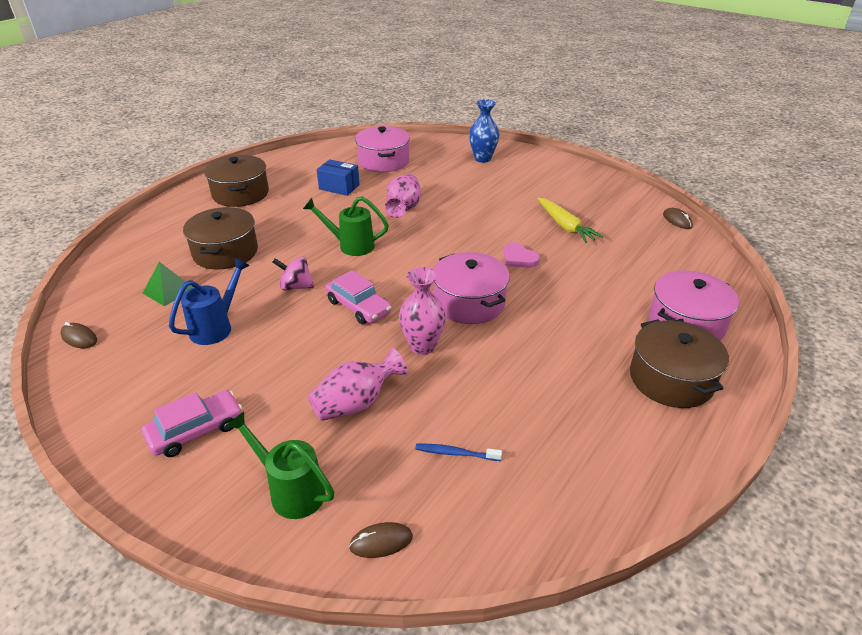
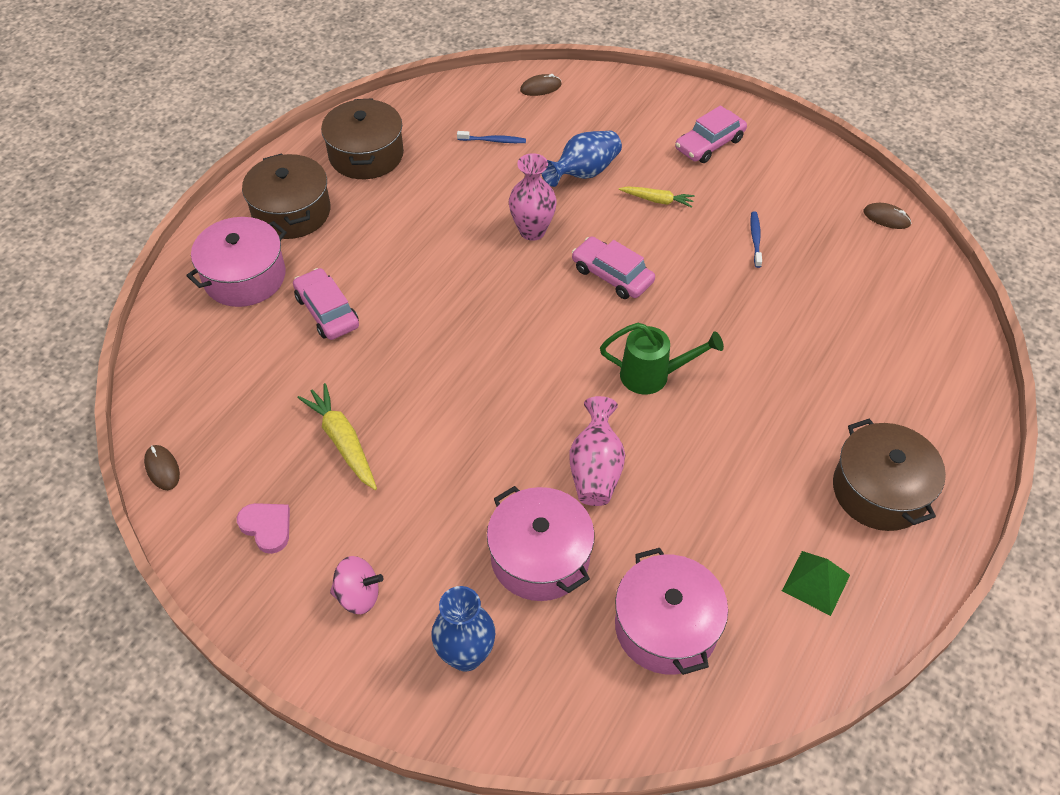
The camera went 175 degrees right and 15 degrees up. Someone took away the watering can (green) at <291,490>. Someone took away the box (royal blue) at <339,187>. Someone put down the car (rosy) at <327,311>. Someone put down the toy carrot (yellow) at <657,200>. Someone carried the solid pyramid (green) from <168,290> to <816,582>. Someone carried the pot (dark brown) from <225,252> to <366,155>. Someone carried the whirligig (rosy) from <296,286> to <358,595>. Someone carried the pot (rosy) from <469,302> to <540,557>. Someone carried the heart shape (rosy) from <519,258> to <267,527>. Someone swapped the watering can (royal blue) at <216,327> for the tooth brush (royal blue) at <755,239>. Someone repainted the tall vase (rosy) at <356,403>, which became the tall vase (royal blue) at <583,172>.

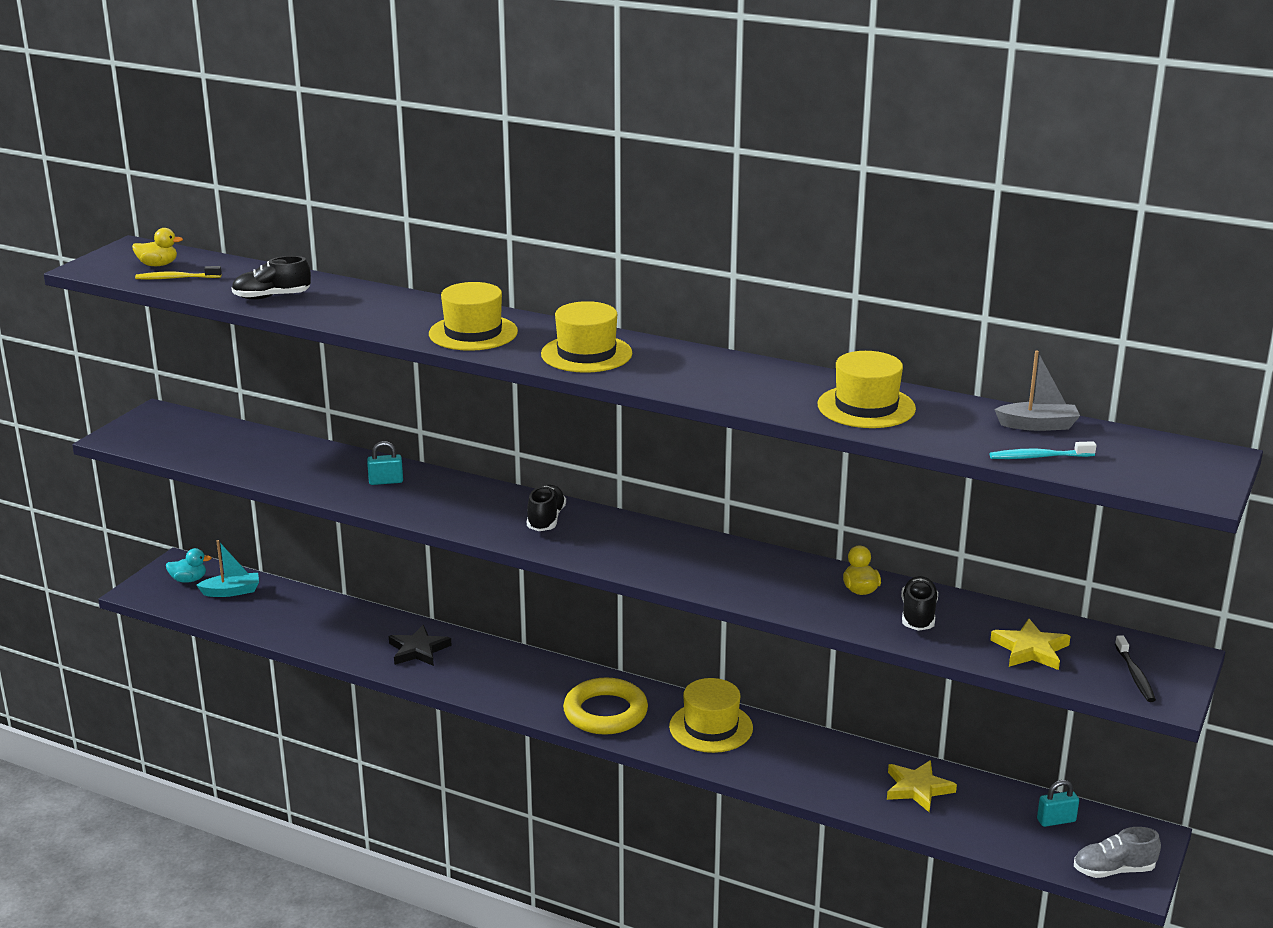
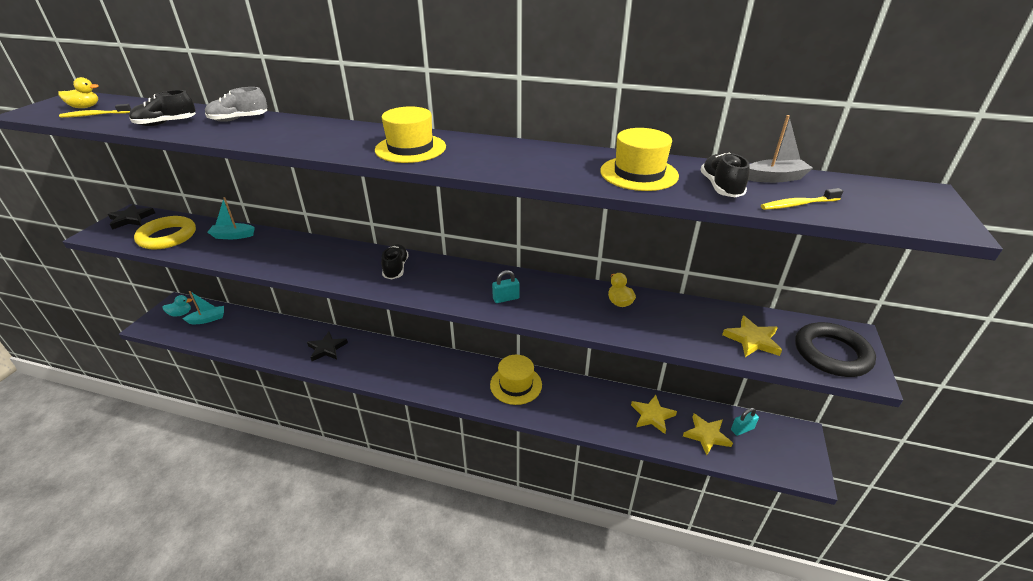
The camera went 10 degrees left and 10 degrees up. Someone took away the hat (yellow) at <473,333>. Someone put down the star shape (ebony) at <131,219>. Someone put down the boat (aqua) at <233,236>. Someone put down the star shape (yellow) at <706,435>. Someone carried the padlock (aqua) from <386,481> to <506,298>. Someone carried the torus (yellow) from <605,712> to <167,237>. Someone carried the sneaker (ebony) from <918,616> to <720,187>. Someone carried the sneaker (gray) from <1113,870> to <239,119>. Someone swapped the tooth brush (ebony) at <1135,675> for the torus (ebony) at <831,353>. Someone repainted the tooth brush (aqua) at <1039,457>, which became the tooth brush (yellow) at <798,204>.

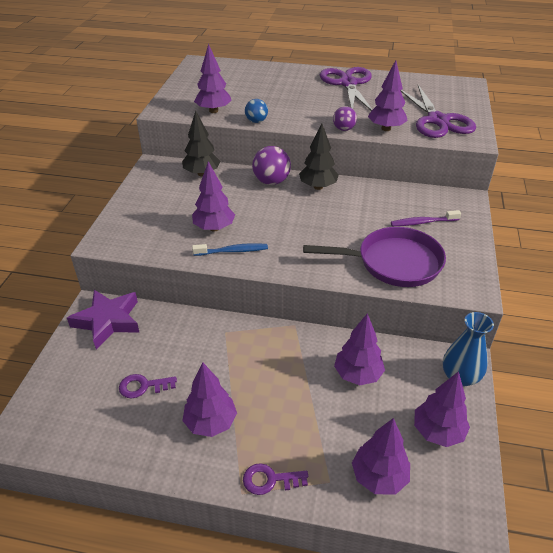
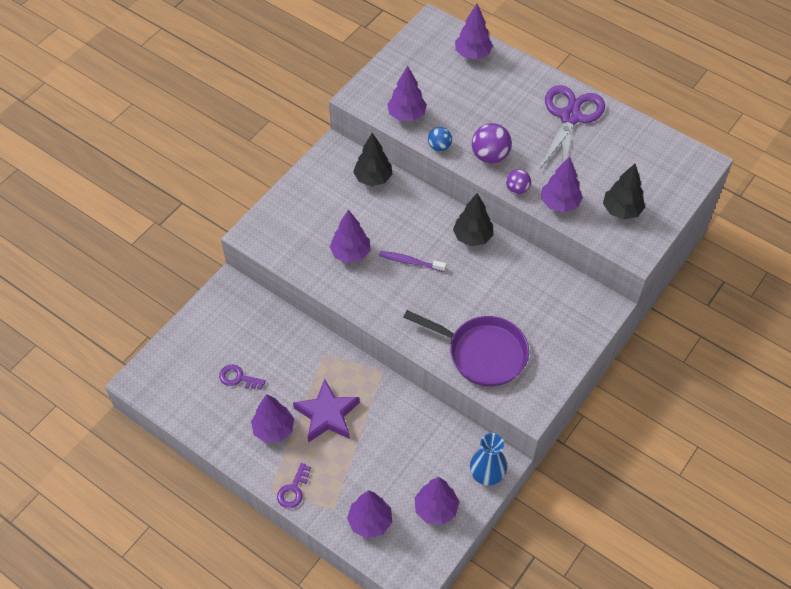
The camera went 25 degrees right and 15 degrees up. Someone took away the tooth brush (royal blue) at <232,251>. Someone carried the star shape (royal purple) from <108,321> to <327,415>. Someone carried the sphere (royal purple) from <271,181> to <490,156>. Someone carried the tree (royal purple) from <357,375> to <472,54>. Someone carried the tooth brush (royal purple) from <422,222> to <410,262>. Someone swapped the shears (royal purple) at <437,120> for the tree (ebony) at <621,210>. Someone rotated the key (royal purple) at <269,480> by 90 degrees counterclockwise.

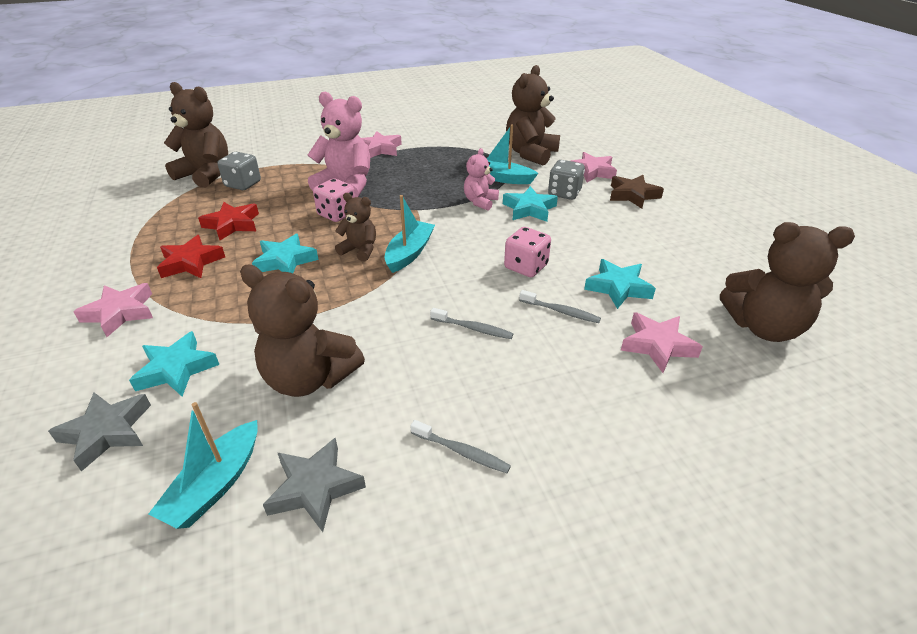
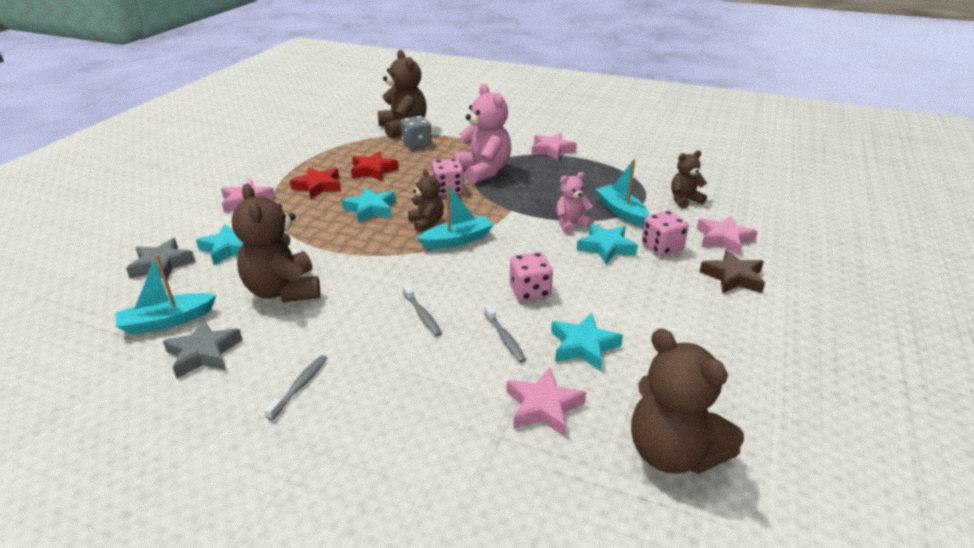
The camera went 40 degrees right and 5 degrees down. Someone repainted the dice (gray) at <564,193>, which became the dice (rosy) at <662,247>. Someone rotated the tooth brush (gray) at <462,452> by 135 degrees counterclockwise. Someone scaled the stuffed bear (dark brown) at <530,154> by 0.56.

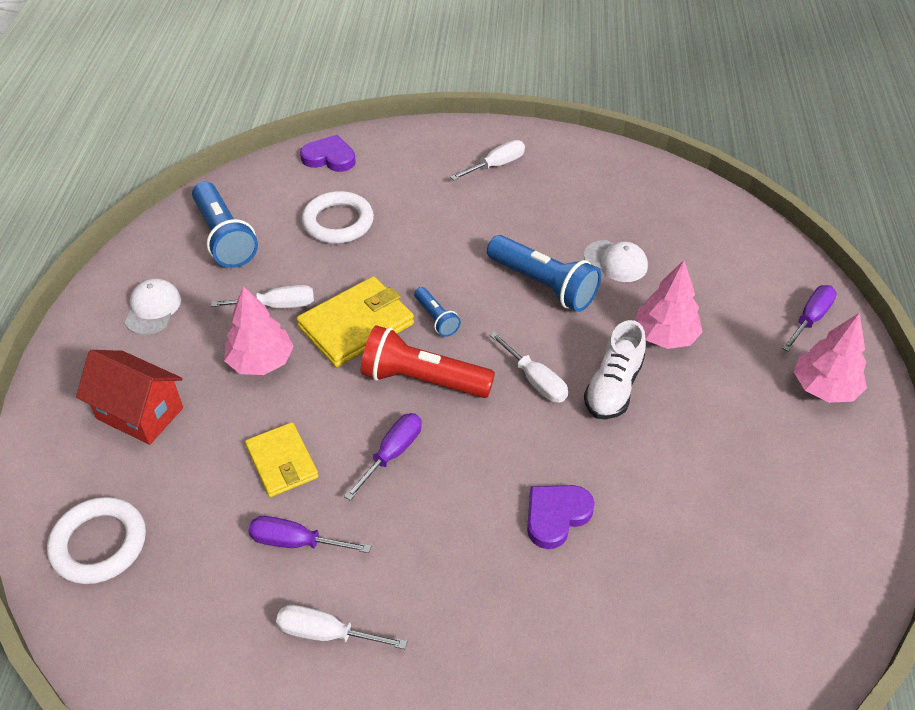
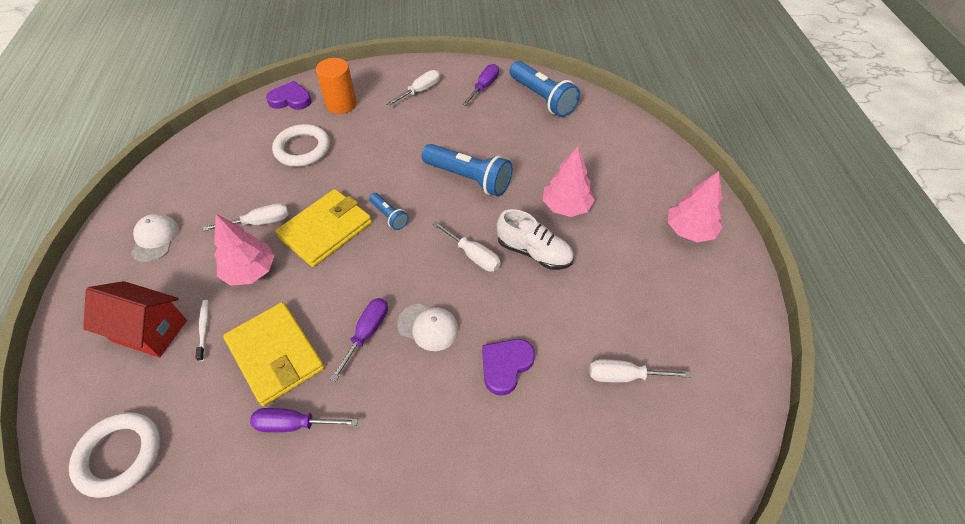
The camera went 10 degrees left and 5 degrees up. Someone took away the pocket torch (scarlet) at <422,380>. Someone put down the tooth brush (white) at <204,328>. Someone put down the cylinder shape (bright orange) at <341,104>. Someone carried the pocket torch (royal blue) from <224,237> to <542,98>. Someone carried the flat screwdriver (white) from <326,633> to <624,376>. Someone carried the cap (white) from <616,261> to <428,327>. Someone carried the flat screwdriver (royal purple) from <810,319> to <484,87>. Someone rotated the sneaker (white) at <613,387> by 75 degrees counterclockwise. Someone scaled the card wallet (yellow) at <282,462> by 1.53.

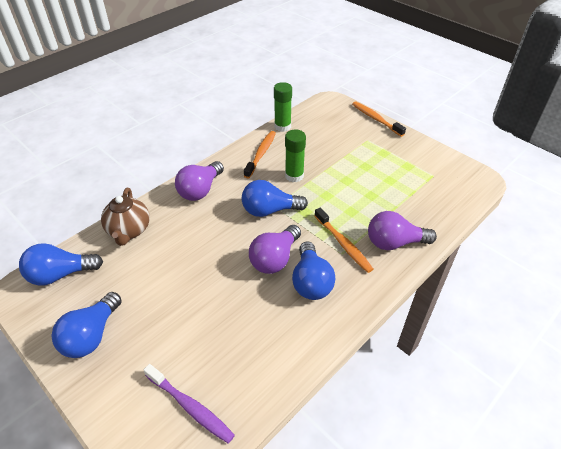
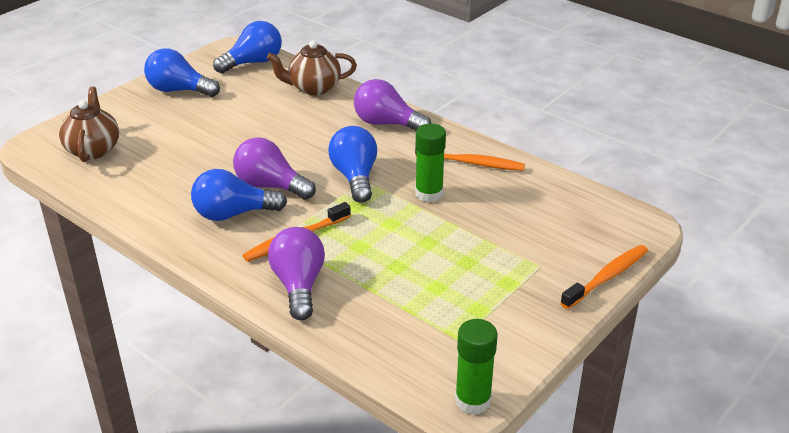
The camera went 85 degrees right and 10 degrees down. Someone carried the glue stick (green) from <282,126> to <473,400>. Someone swapped the tooth brush (royal purple) at <190,406> for the tea pot (dark brown) at <93,150>. Someone rotated the bulb (royal blue) at <60,274> by 75 degrees clockwise.

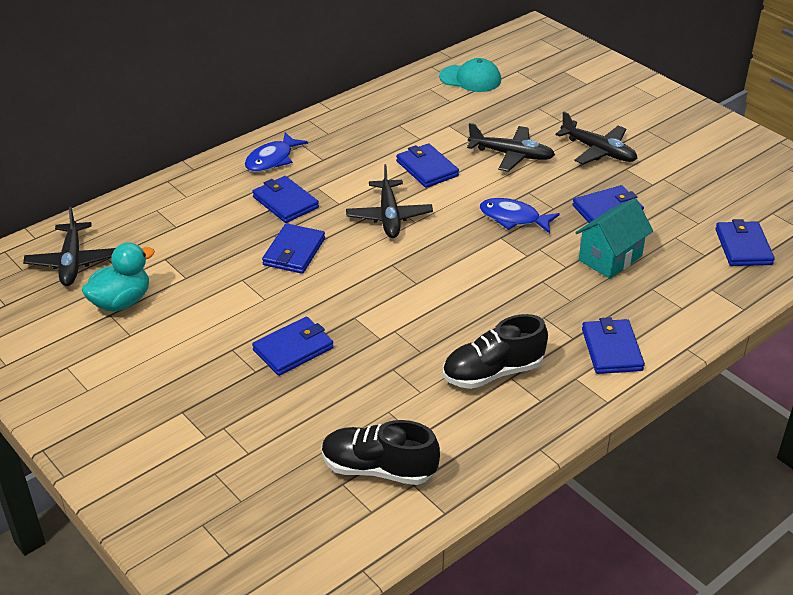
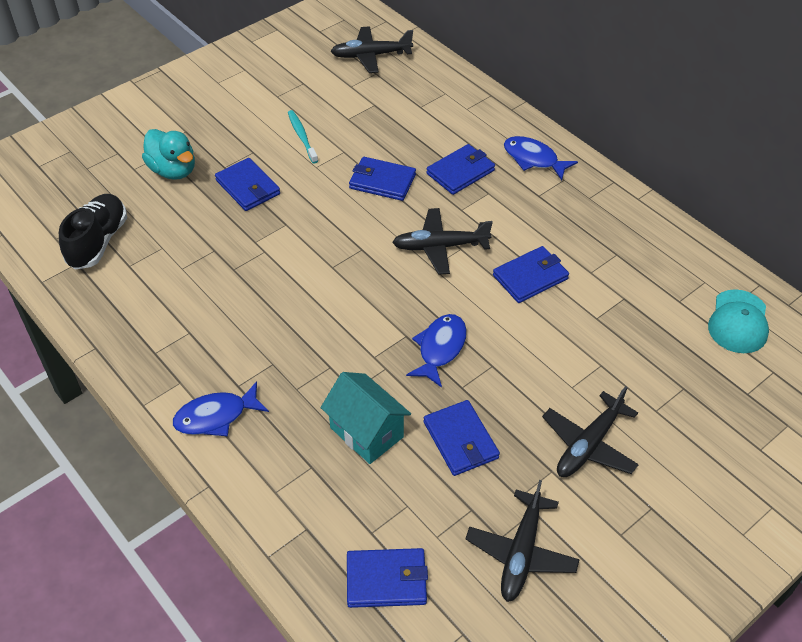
The camera went 90 degrees right and 10 degrees up. Someone took away the sneaker (ebony) at <493,372>. Someone put down the tooth brush (aqua) at <302,136>. Someone carried the duck (aqua) from <121,302> to <173,170>. Someone carried the aeroplane (ebony) from <511,155> to <521,552>. Someone swapped the card wallet (royal blue) at <611,349> for the fish (royal blue) at <216,416>.

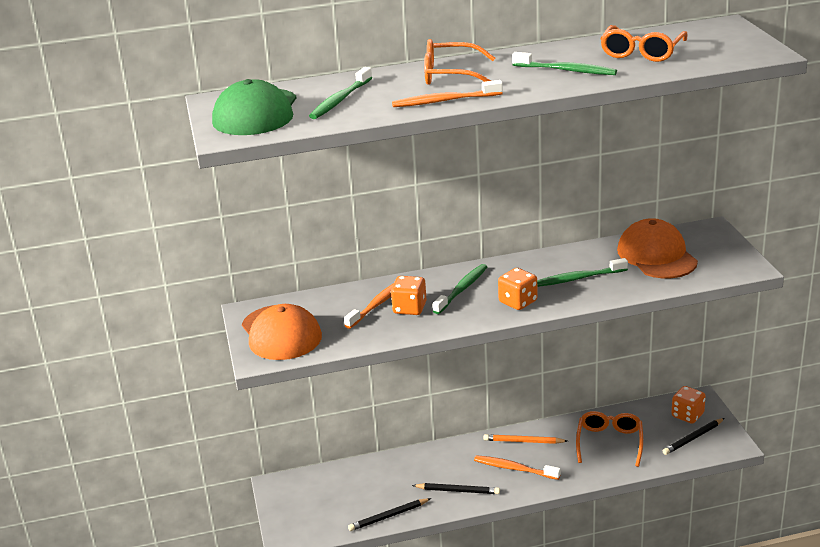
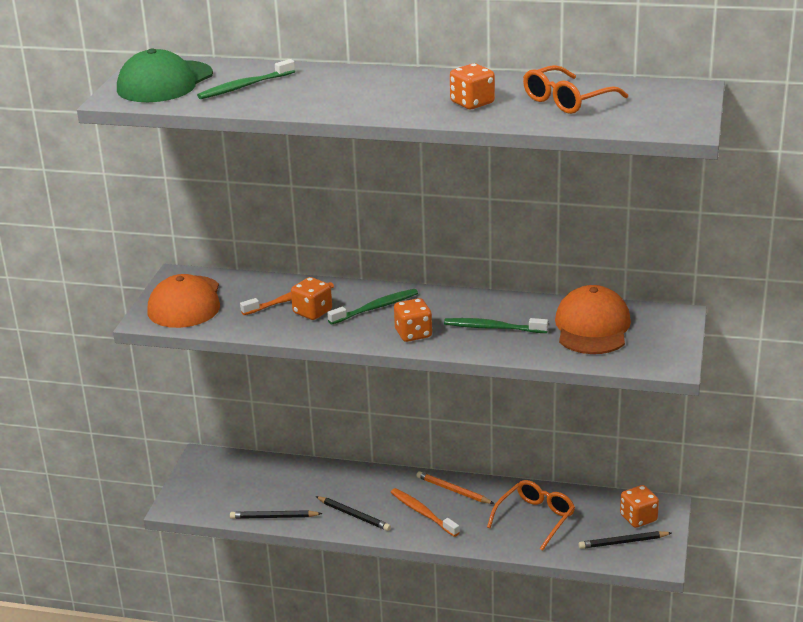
The camera went 25 degrees right and 0 degrees up. Someone took away the tooth brush (bright orange) at <444,101>. Someone took away the glasses (bright orange) at <450,75>. Someone swapped the tooth brush (green) at <566,70> for the dice (bright orange) at <472,103>.

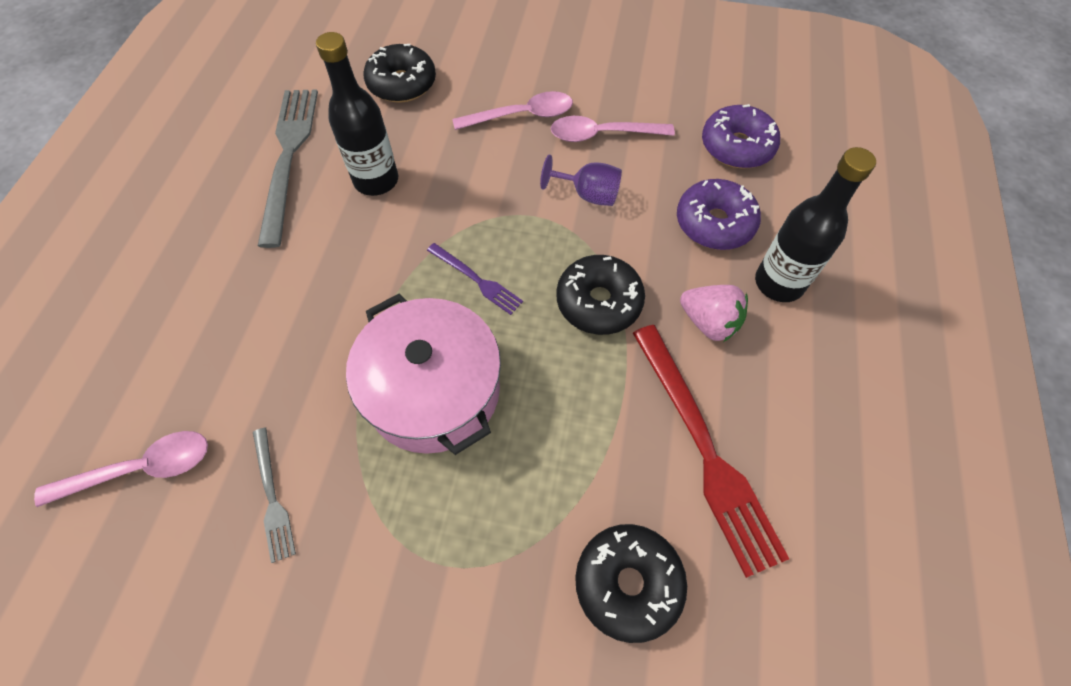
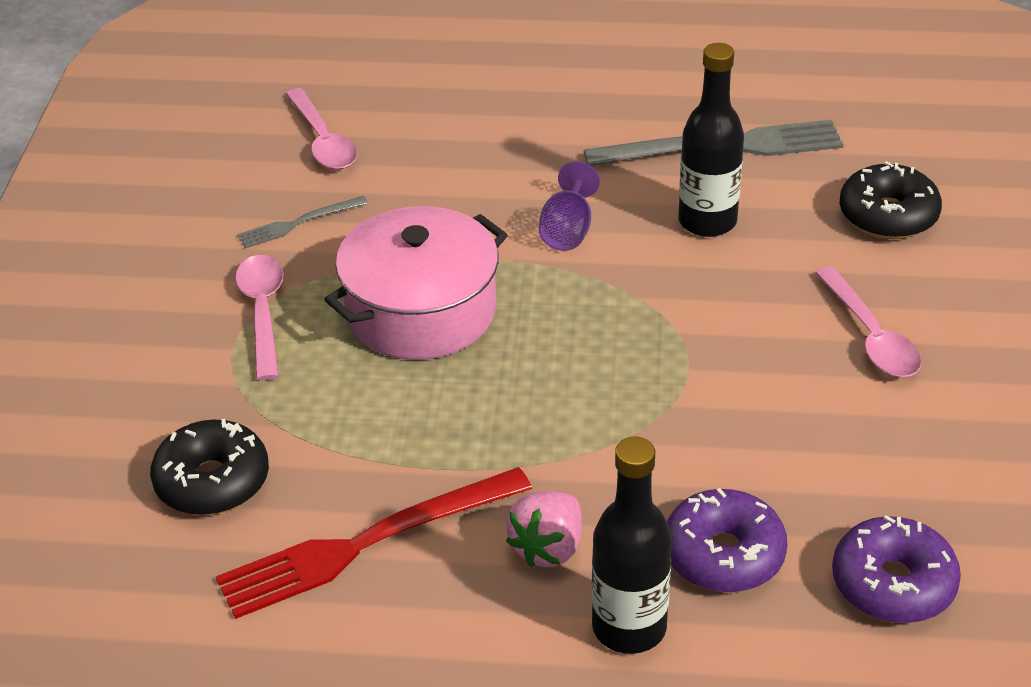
The camera went 85 degrees right and 20 degrees down. Someone took away the table fork (royal purple) at <476,279>. Someone took away the donut (ebony) at <599,302>. Someone carried the chalice (royal purple) from <588,194> to <568,230>. Someone carried the teaspoon (rosy) from <602,134> to <262,313>.

